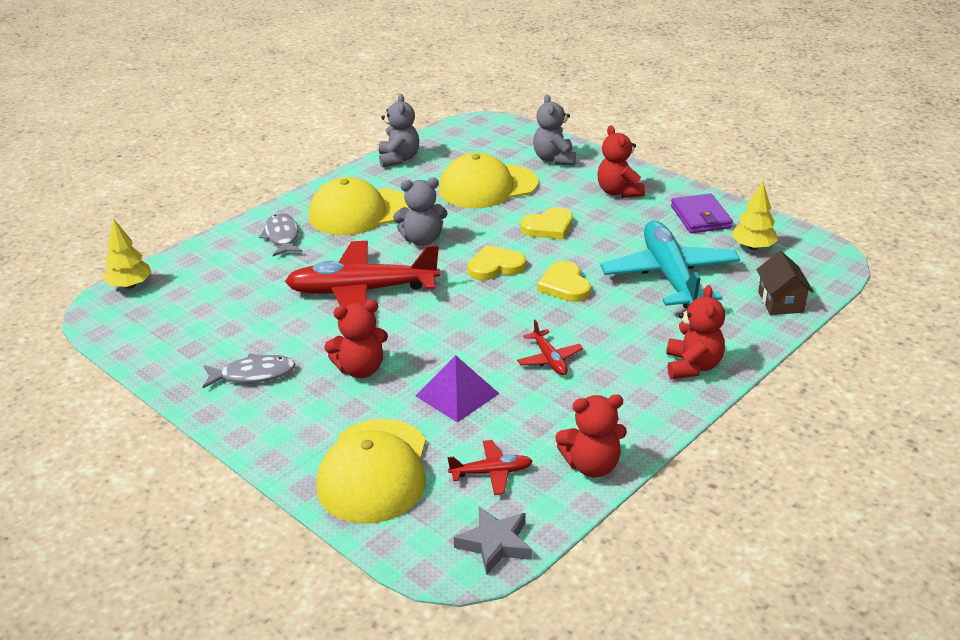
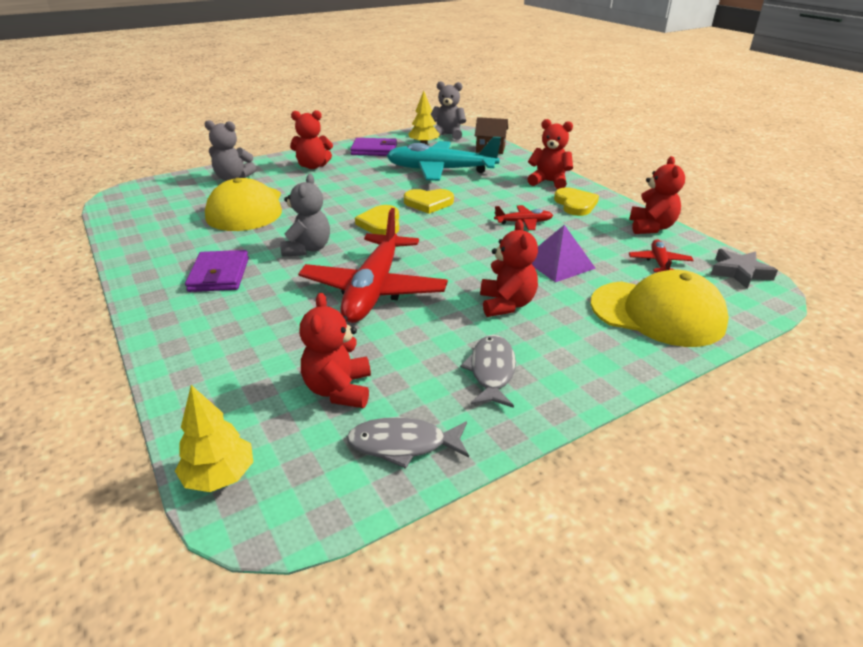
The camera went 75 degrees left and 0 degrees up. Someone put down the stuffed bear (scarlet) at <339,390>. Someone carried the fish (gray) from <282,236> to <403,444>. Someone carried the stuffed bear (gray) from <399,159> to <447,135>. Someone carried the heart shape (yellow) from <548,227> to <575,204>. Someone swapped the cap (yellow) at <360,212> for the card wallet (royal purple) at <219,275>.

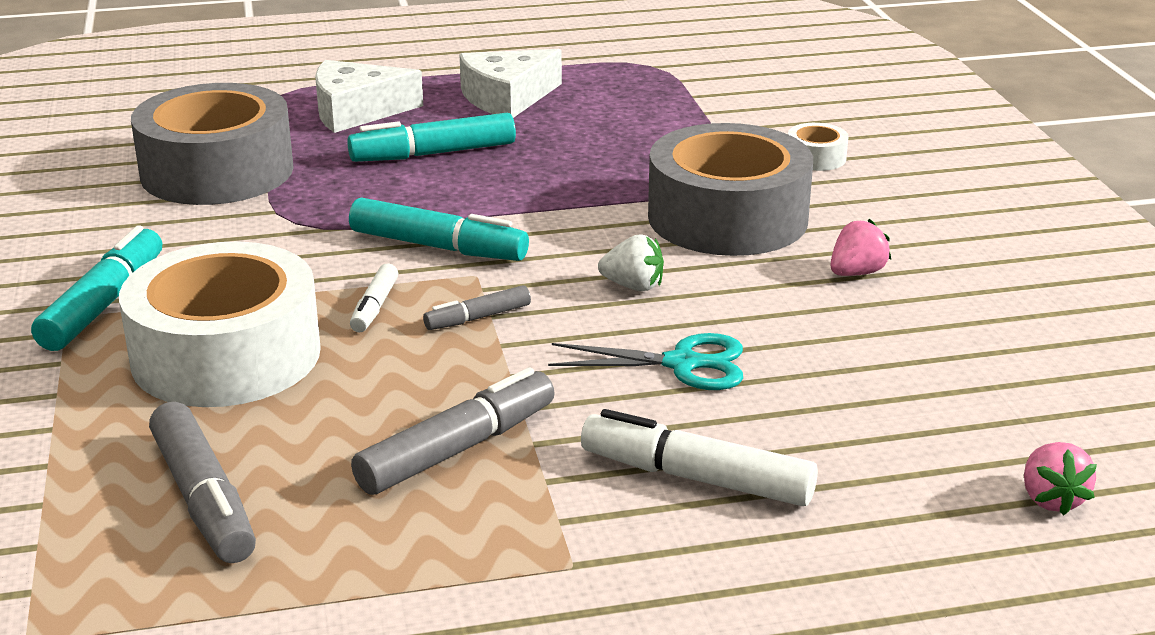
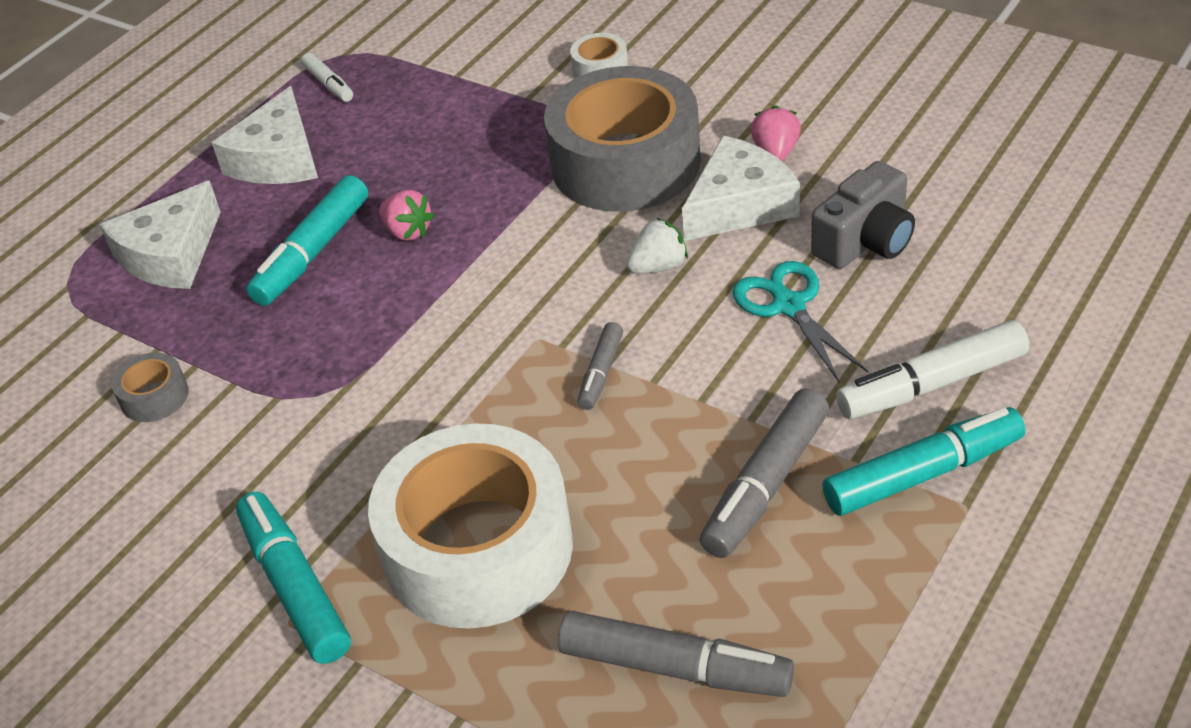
The camera went 40 degrees left and 15 degrees up. Someone put down the piece of cheese (white) at <739,205>. Someone put down the photo camera (gray) at <865,241>. Someone carried the felt pen (aqua) from <438,247> to <923,474>. Someone carried the felt pen (white) from <374,307> to <329,84>. Someone carried the berry (rosy) from <1051,499> to <407,231>. Someone rotated the felt pen (gray) at <457,449> by 150 degrees counterclockwise. Someone rotated the shears (aqua) at <682,364> by 75 degrees counterclockwise. Someone scaled the sticky tape (gray) at <217,171> by 0.40.

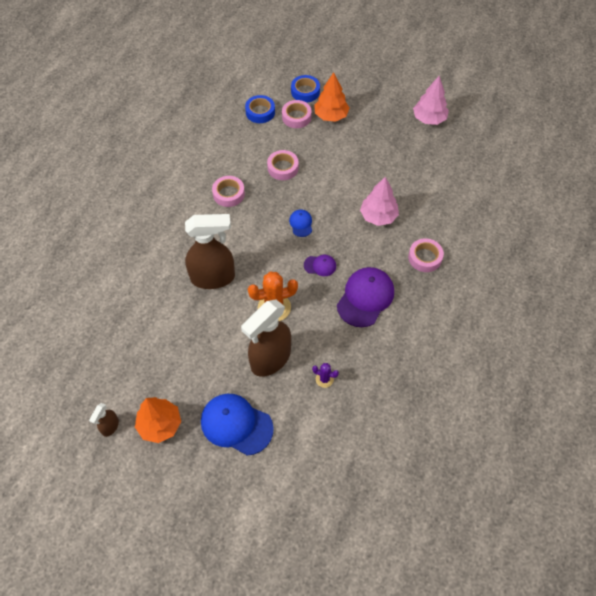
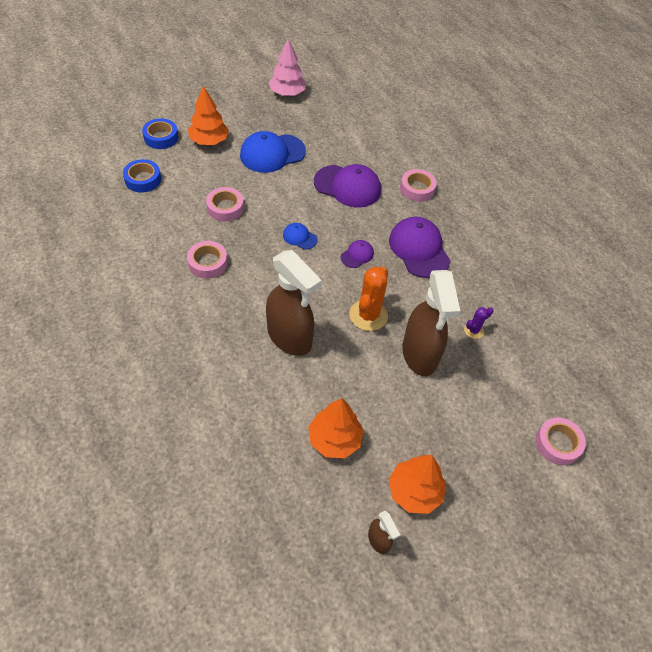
The camera went 55 degrees left and 5 degrees down. Someone put down the tree (bright orange) at <334,439>. Someone carried the cap (royal blue) from <236,424> to <272,153>. Someone carried the sticky tape (rosy) from <296,117> to <557,443>. Someone swapped the tree (rosy) at <378,216> for the cap (royal purple) at <347,186>. Someone rotated the sprayer (dark brown) at <213,278> by 105 degrees clockwise.

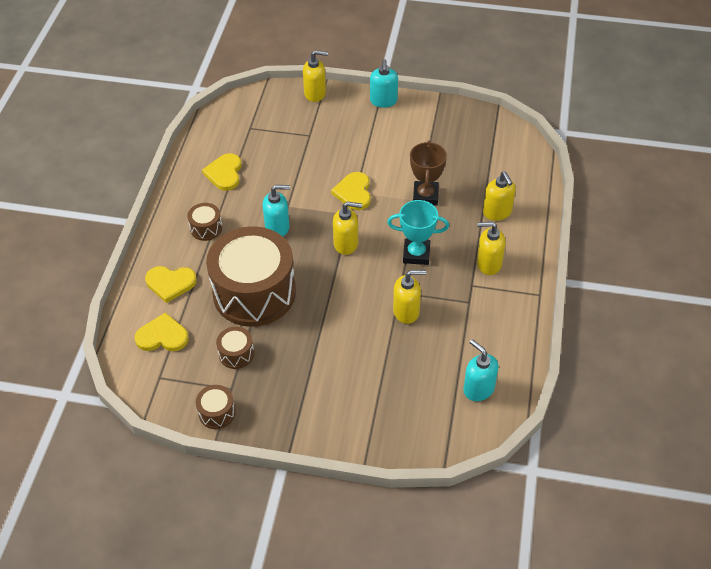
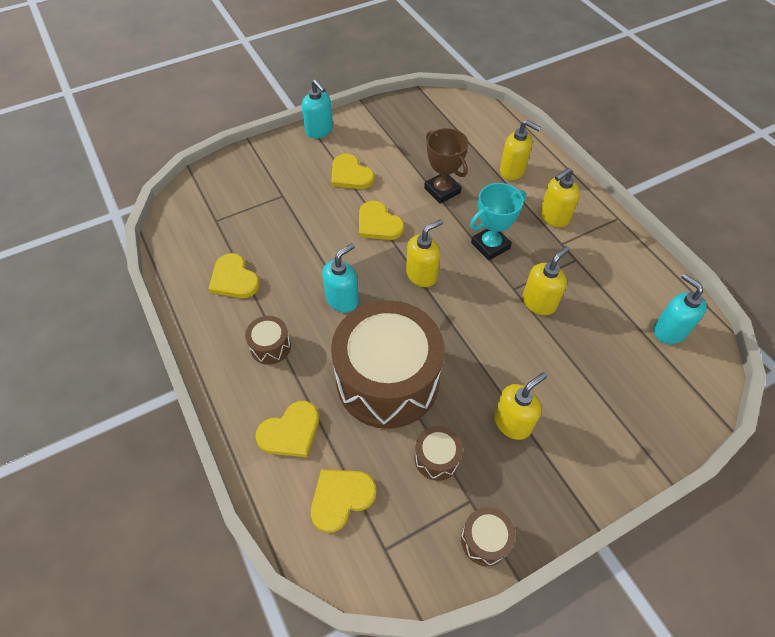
The camera went 40 degrees left and 5 degrees up. Someone put down the heart shape (yellow) at <350,174>. Someone carried the pump bottle (yellow) from <315,93> to <512,422>. Someone rotated the pump bottle (aqua) at <478,389> by 45 degrees clockwise.

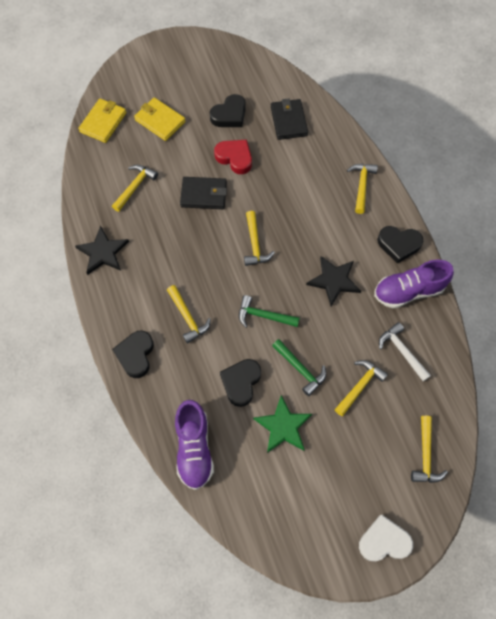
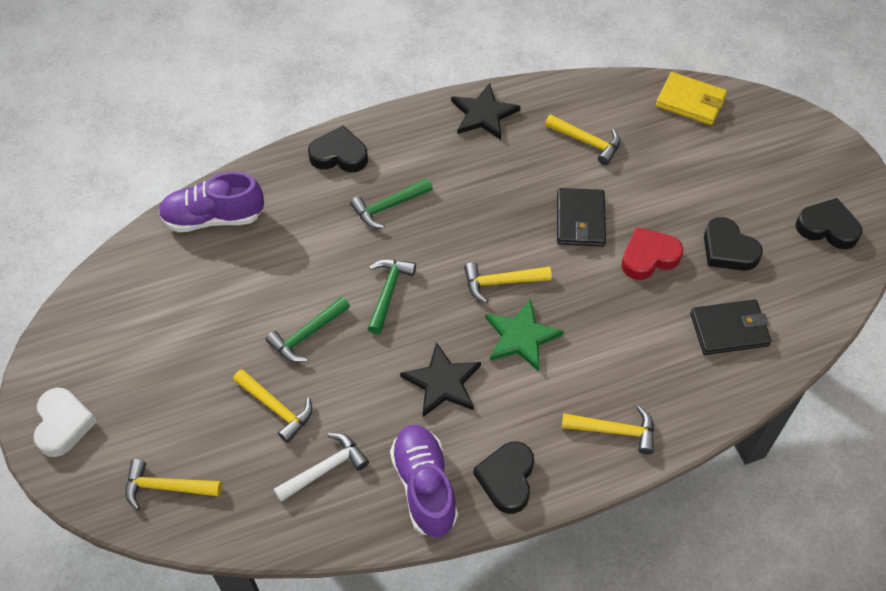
The camera went 90 degrees right and 10 degrees down. Someone took away the card wallet (yellow) at <160,121>. Someone carried the heart shape (ebony) from <241,382> to <827,228>. Someone carried the star shape (green) from <283,426> to <521,337>. Someone repainted the hammer (yellow) at <187,317>, which became the hammer (green) at <388,206>. Someone rotated the heart shape (scarlet) at <235,158> by 150 degrees counterclockwise.

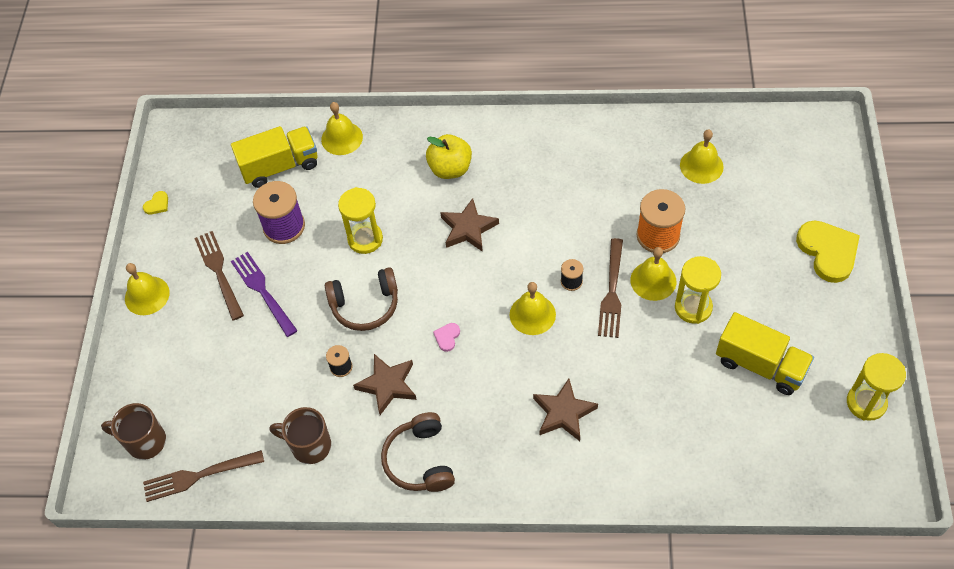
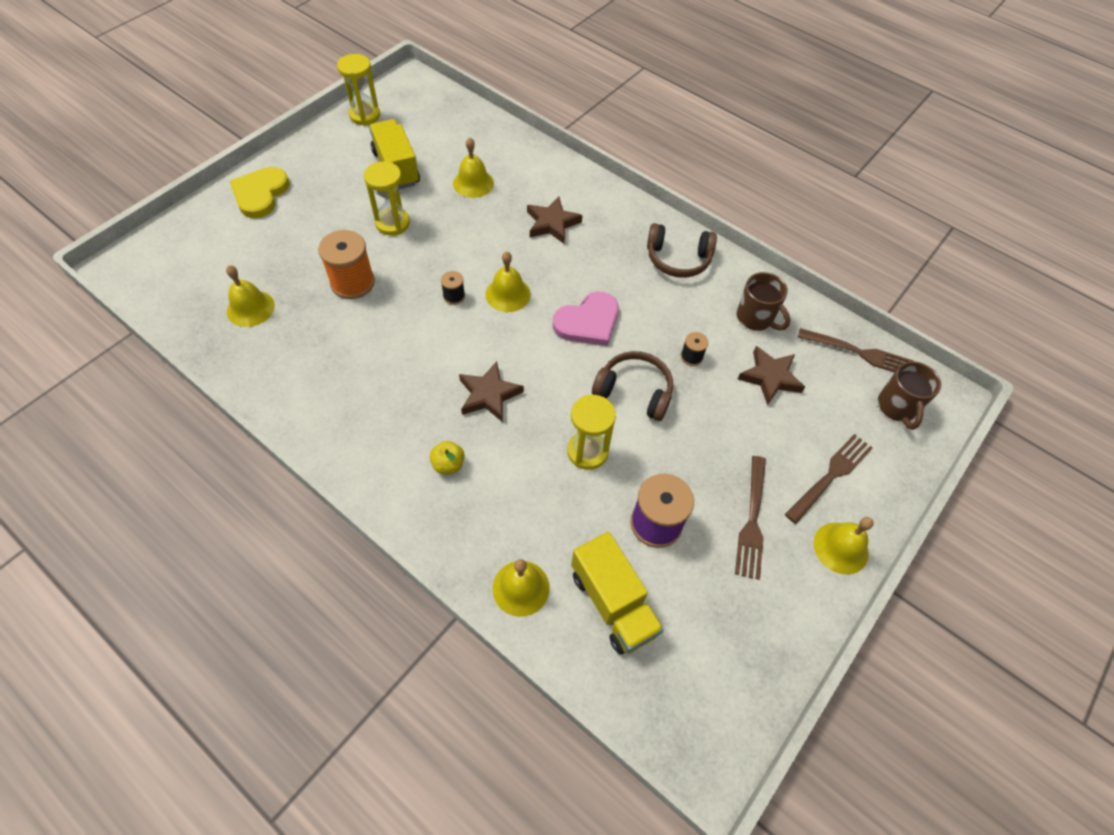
The camera went 150 degrees left and 0 degrees up. Someone took away the heart shape (yellow) at <157,204>. Someone took away the table fork (royal purple) at <263,291>. Someone carried the star shape (dark brown) from <387,385> to <770,377>. Someone carried the table fork (dark brown) from <612,292> to <830,475>. Someone carried the school bell (yellow) from <653,280> to <473,183>. Someone rotated the mug (dark brown) at <145,441> by 45 degrees clockwise. Someone rotated the toy truck (yellow) at <280,166> by 135 degrees counterclockwise. Someone rotated the headset (dark brown) at <420,460> by 75 degrees clockwise. Someone scaled the toy apple (yellow) at <450,169> by 0.61. Someone scaled the heart shape (rosy) at <447,337> by 2.32.

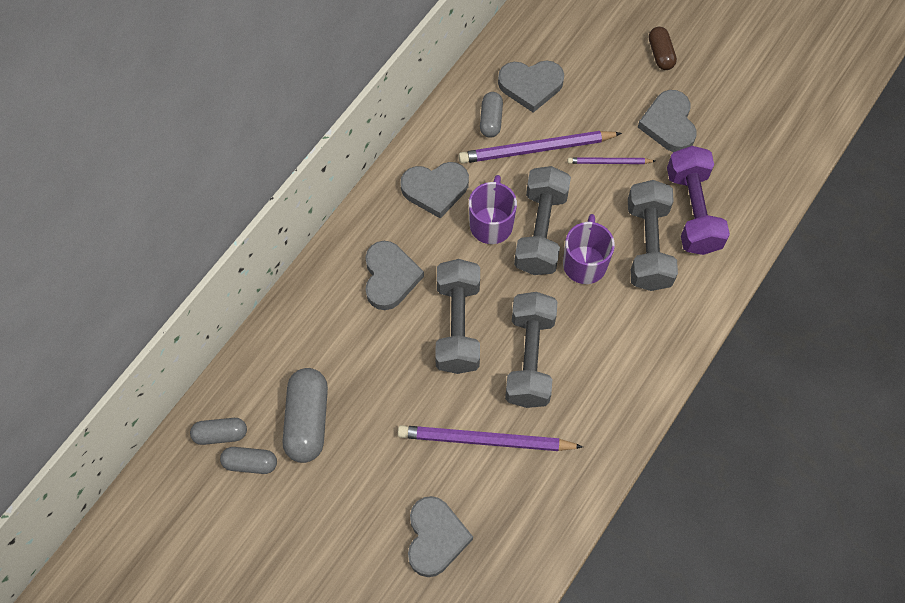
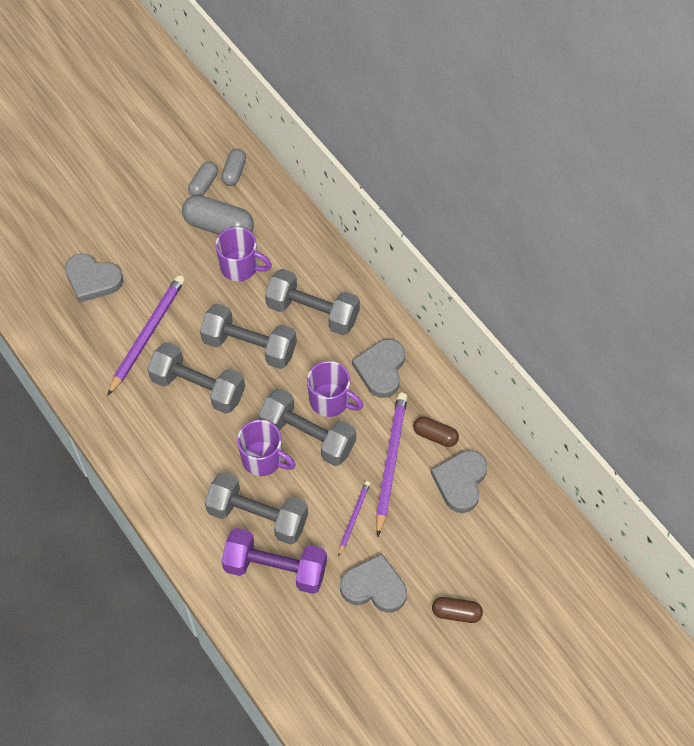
The camera went 110 degrees right and 5 degrees down. Someone put down the mug (royal purple) at <240,267>. Someone swapped the heart shape (gray) at <390,277> for the free weight (gray) at <313,312>. Someone repainted the pill (gray) at <491,120>, which became the pill (dark brown) at <435,436>.

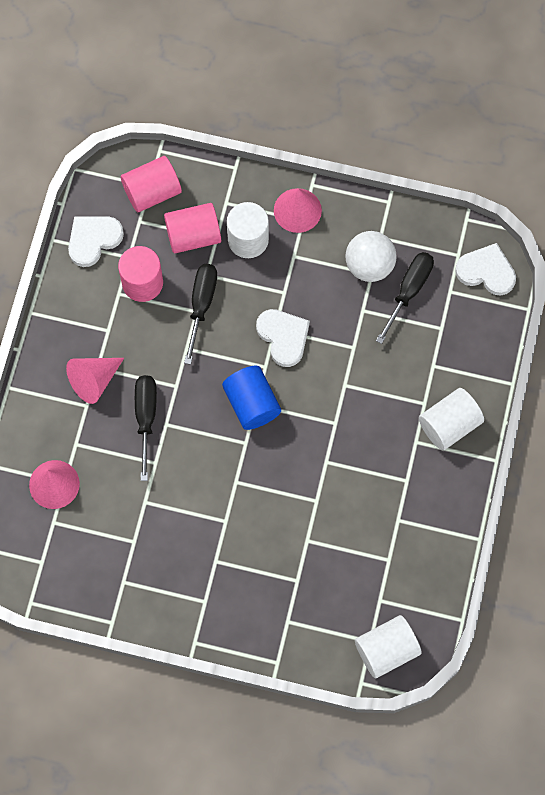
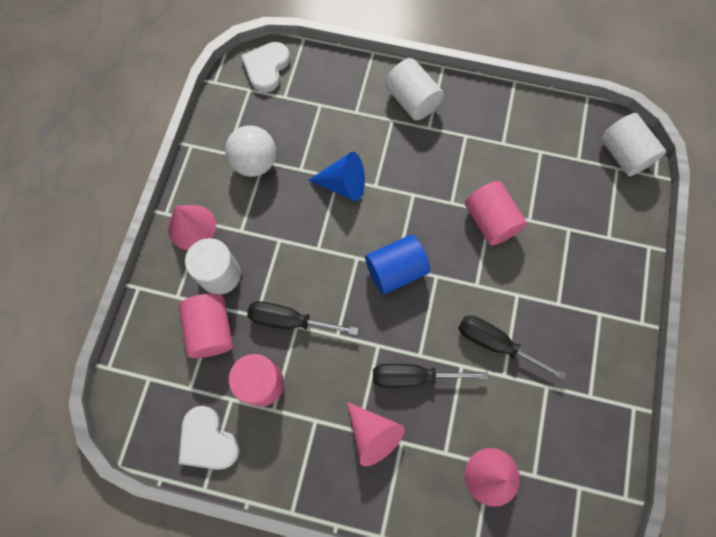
The camera went 90 degrees left and 0 degrees up. Someone took away the heart shape (white) at <283,337>. Someone put down the cone shape (royal blue) at <343,184>. Someone carried the cylinder shape (rosy) from <152,192> to <490,221>. Someone carried the flat screwdriver (ebony) from <408,291> to <496,344>.

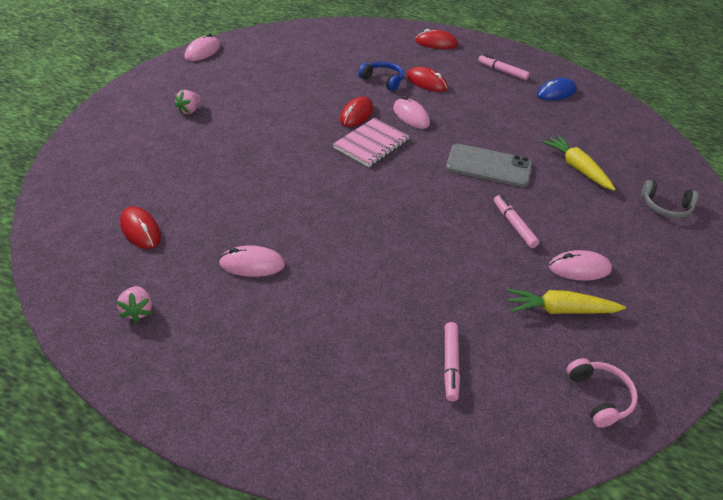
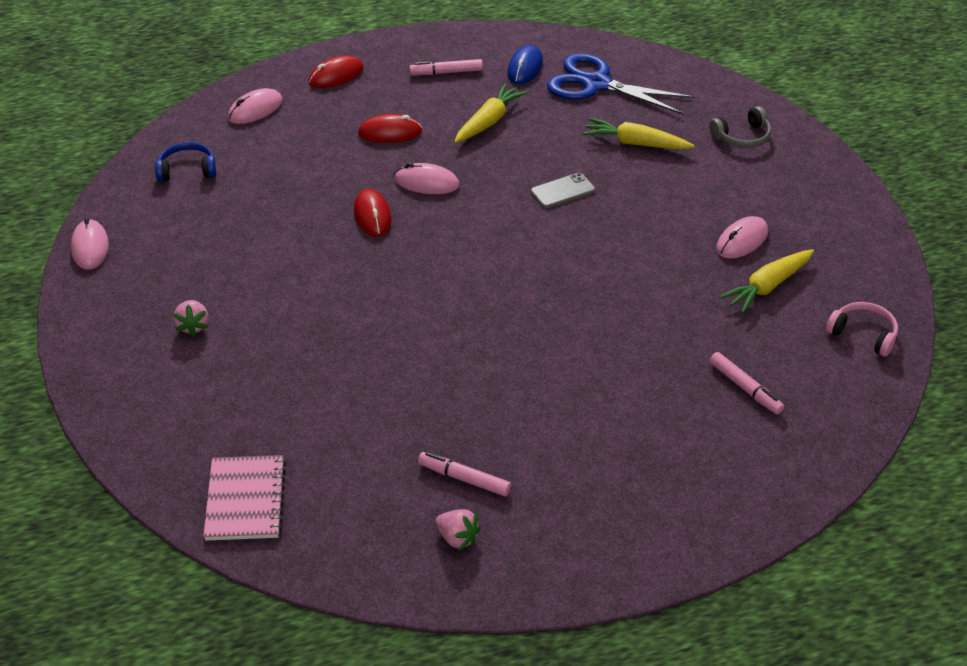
The camera went 40 degrees left and 0 degrees up. Someone took away the PC mouse (scarlet) at <140,230>. Someone put down the toy carrot (yellow) at <489,121>. Someone put down the shears (royal blue) at <596,84>. Someone carried the PC mouse (rosy) from <252,264> to <255,110>. Someone carried the notebook (rosy) from <371,144> to <245,500>. Someone carried the headset (royal blue) from <383,80> to <187,170>. Someone carried the felt pen (rosy) from <514,225> to <464,479>. Someone scaled the phone (gray) at <488,166> by 0.60.

